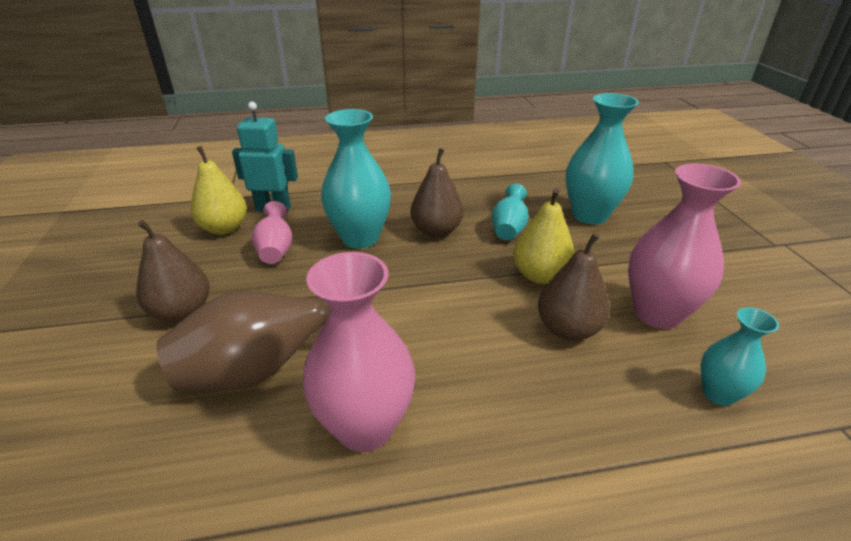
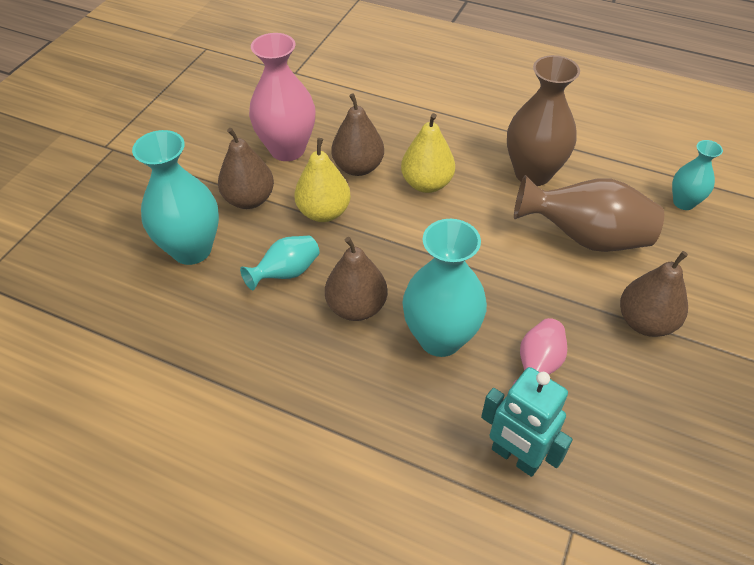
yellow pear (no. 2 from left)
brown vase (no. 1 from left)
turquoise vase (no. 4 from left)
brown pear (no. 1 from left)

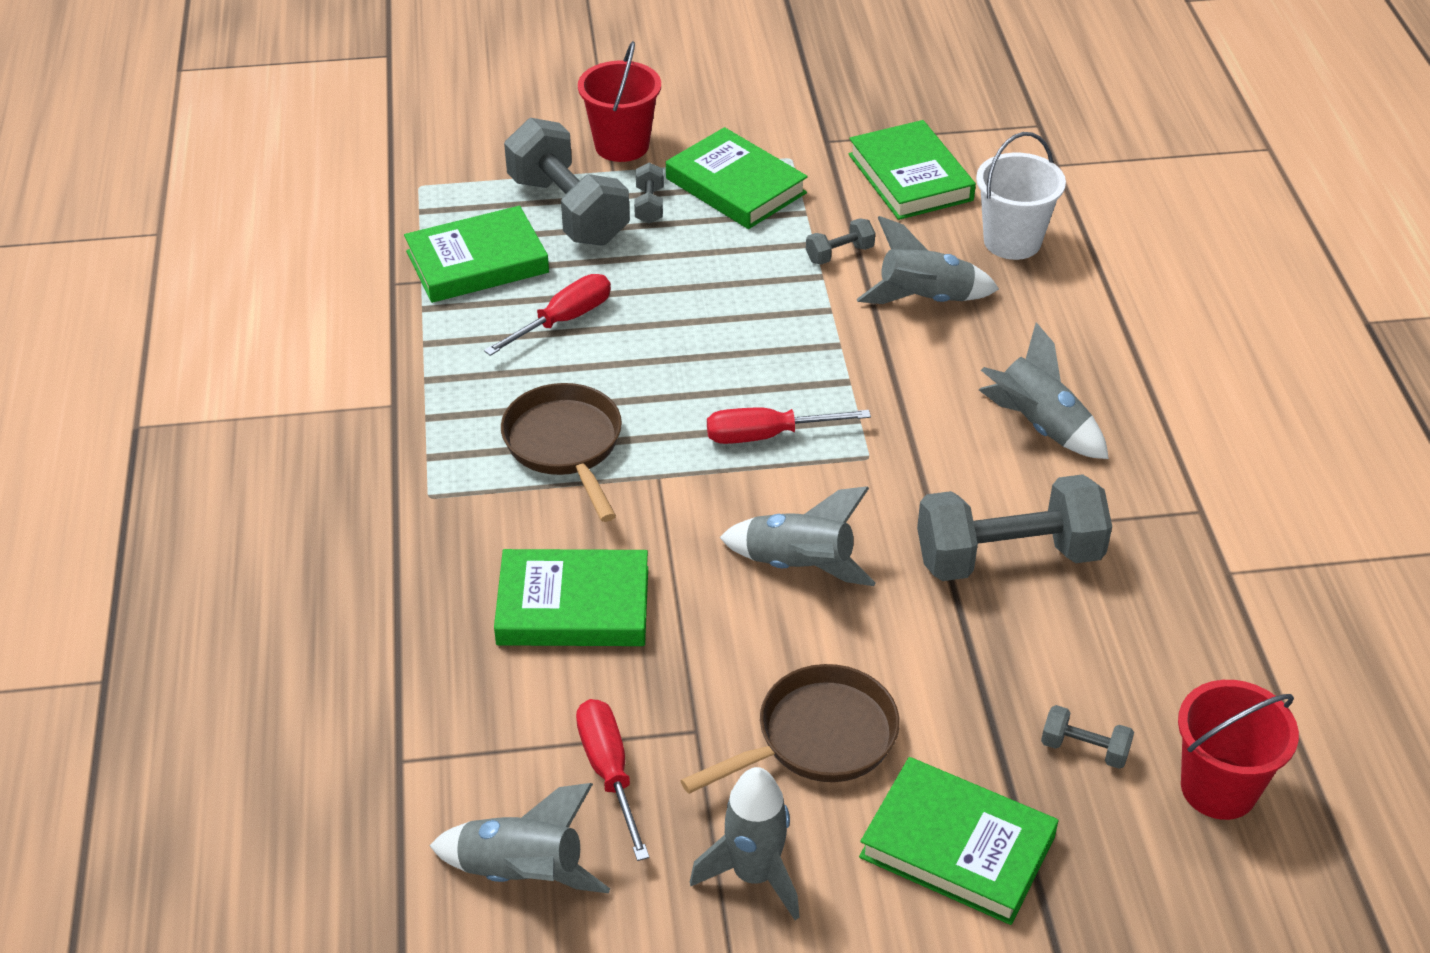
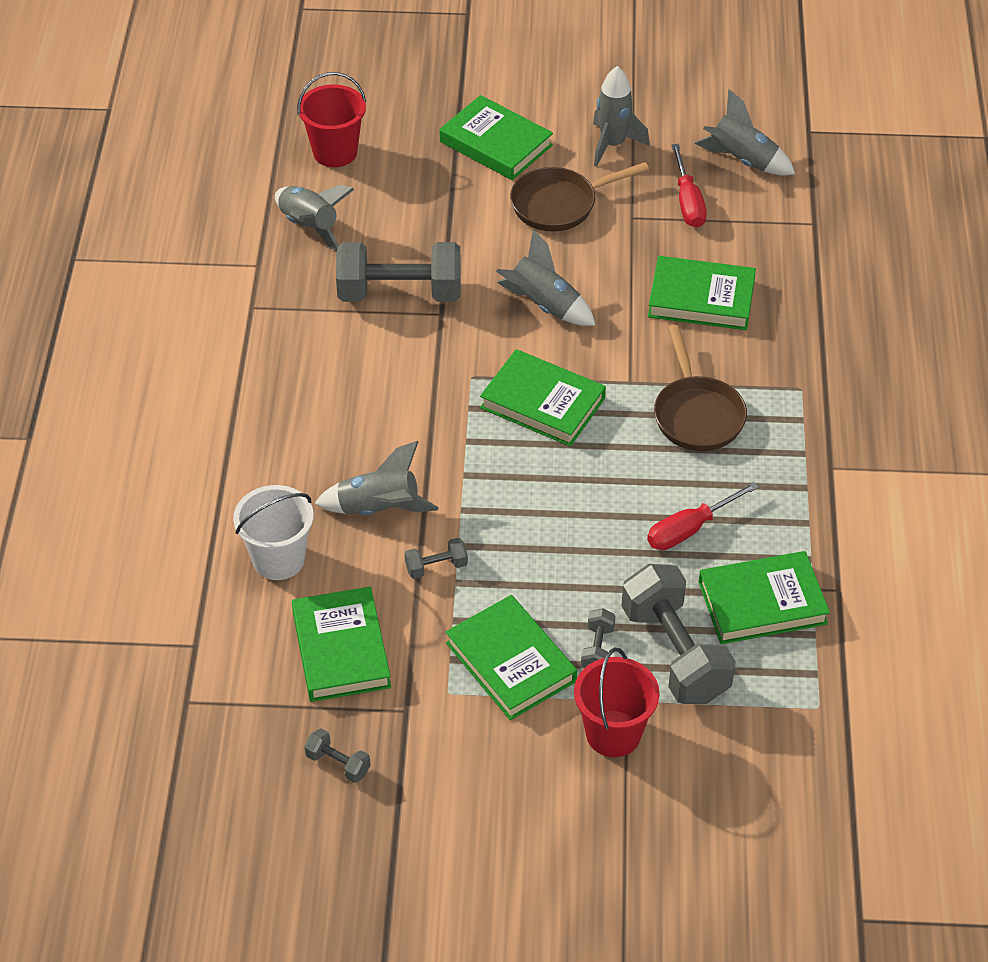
green book (no. 4 from left)
grey rocket (no. 1 from left)
grey dumbbell (no. 1 from left)

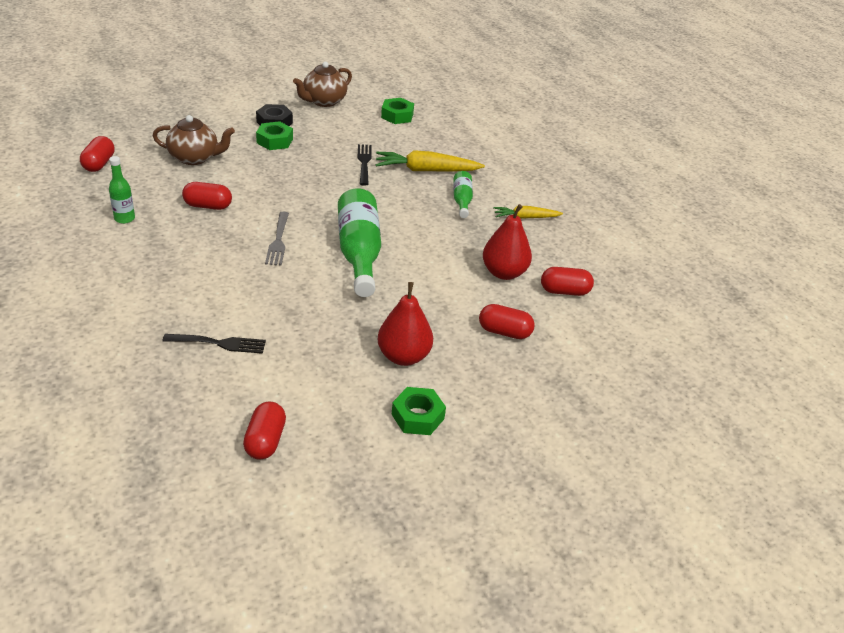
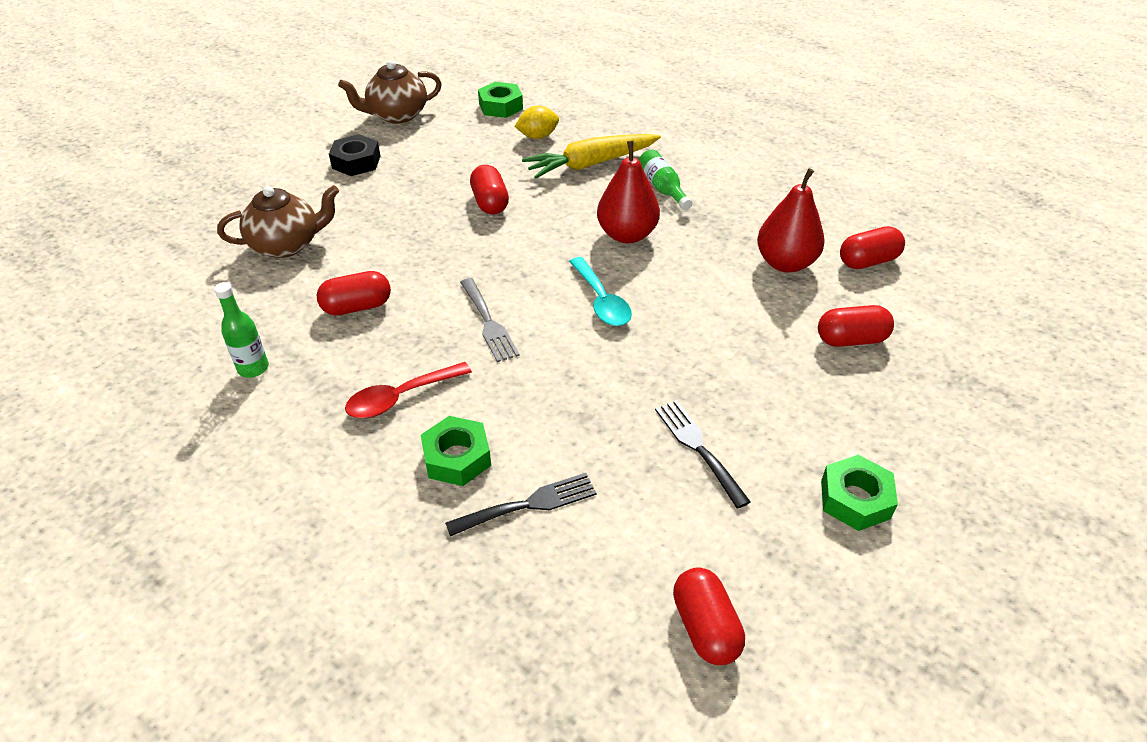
red capsule (no. 2 from left)
green nut (no. 1 from left)
brown teapot (no. 2 from left)
turquoise spoon
black fork (no. 2 from left)
red pear (no. 1 from left)
yellow carrot (no. 2 from left in the first image)
red spoon
yellow lemon

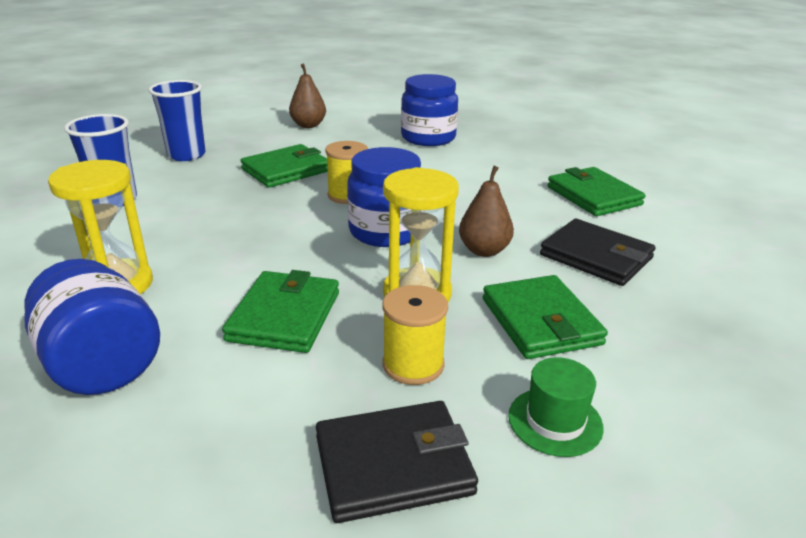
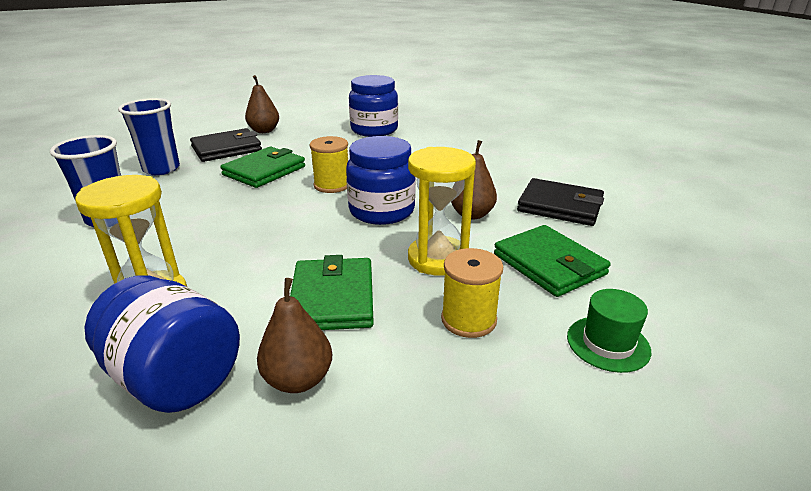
black wallet (no. 1 from left)
green wallet (no. 4 from left in the first image)
brown pear (no. 2 from left)

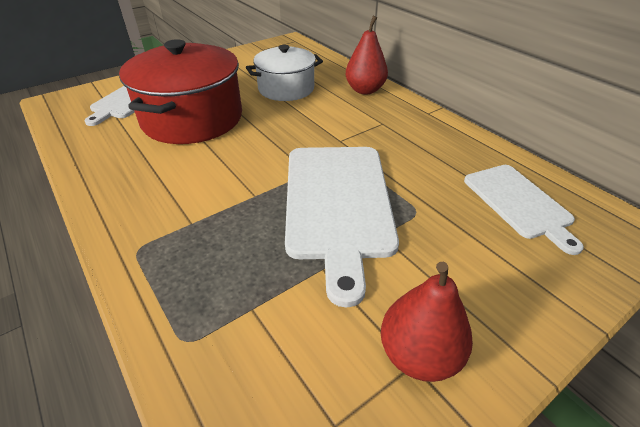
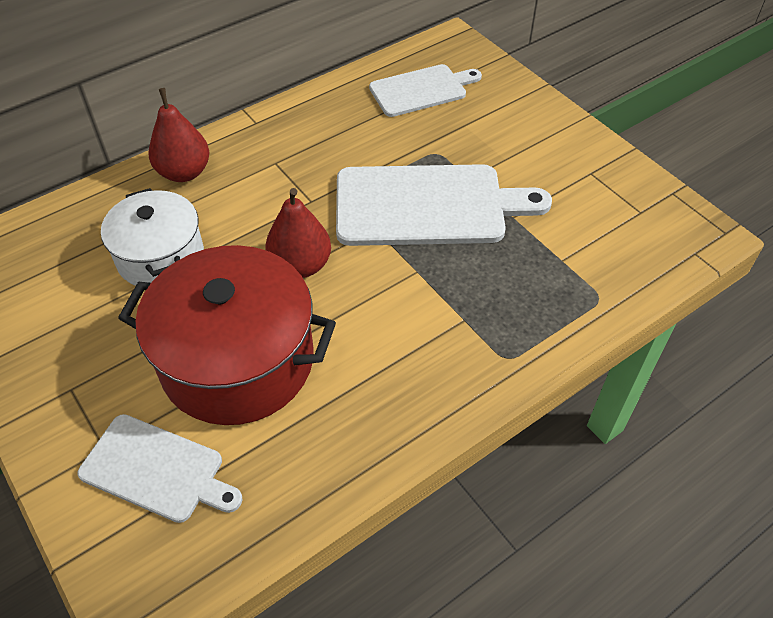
red pear (no. 2 from left)

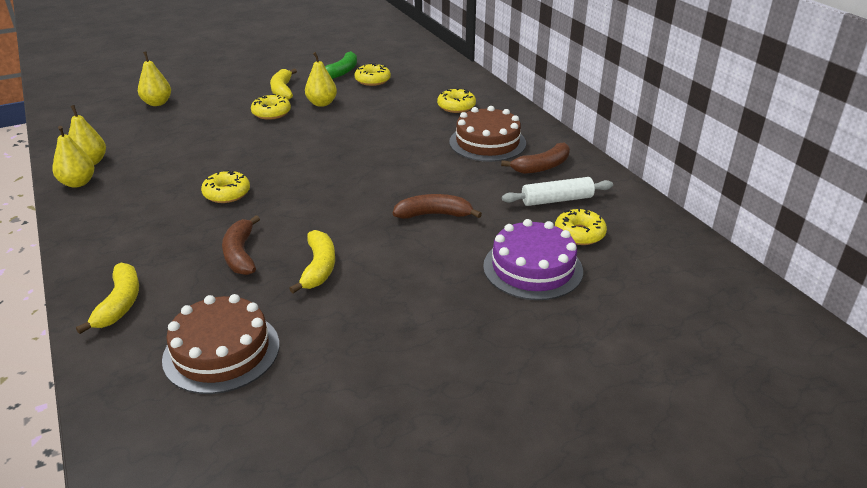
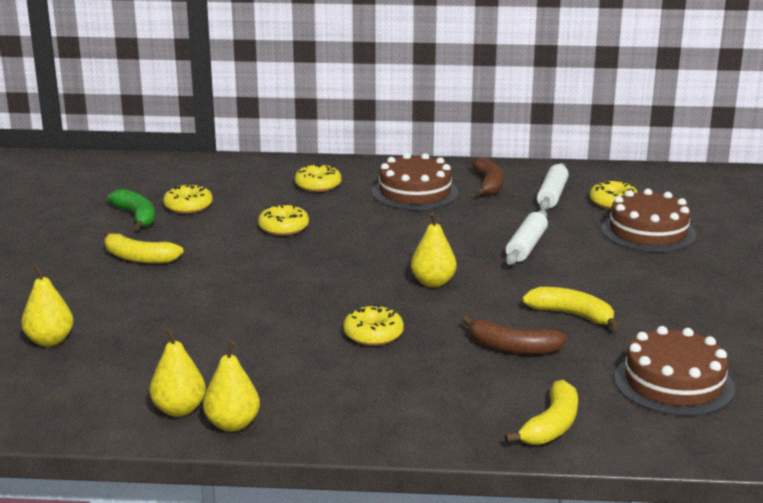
yellow banana (no. 2 from left)
yellow donut (no. 2 from left)
yellow pear (no. 4 from left)
white rolling pin (no. 1 from left)
brown cake (no. 2 from left)

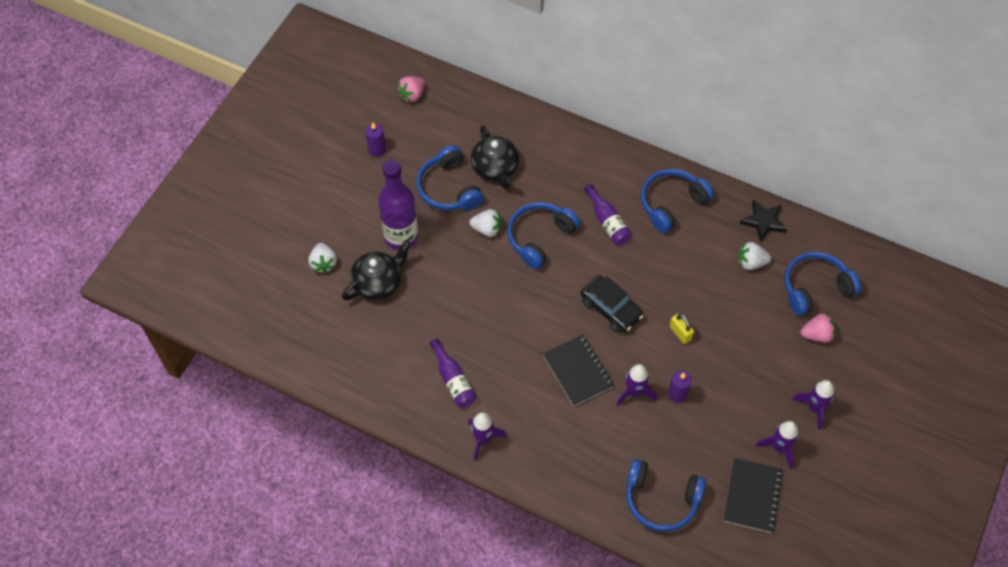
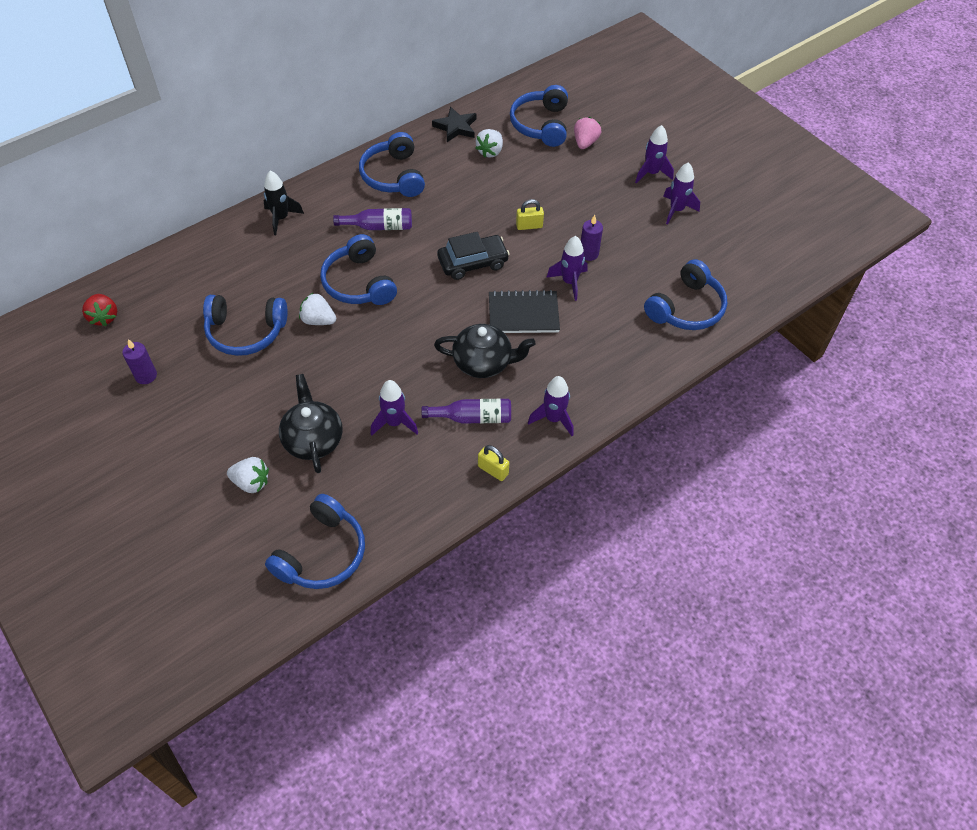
purple bottle (no. 1 from left in the first image)
red strawberry
white strawberry (no. 2 from left)
black teapot (no. 2 from left)
black notebook (no. 2 from left in the first image)
black rocket
blue headphones (no. 2 from left)
purple rocket (no. 1 from left)
yellow padlock (no. 1 from left)

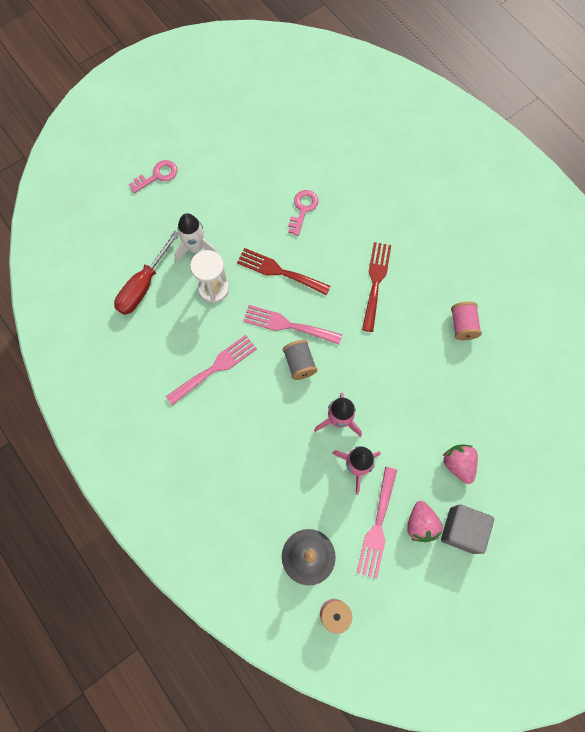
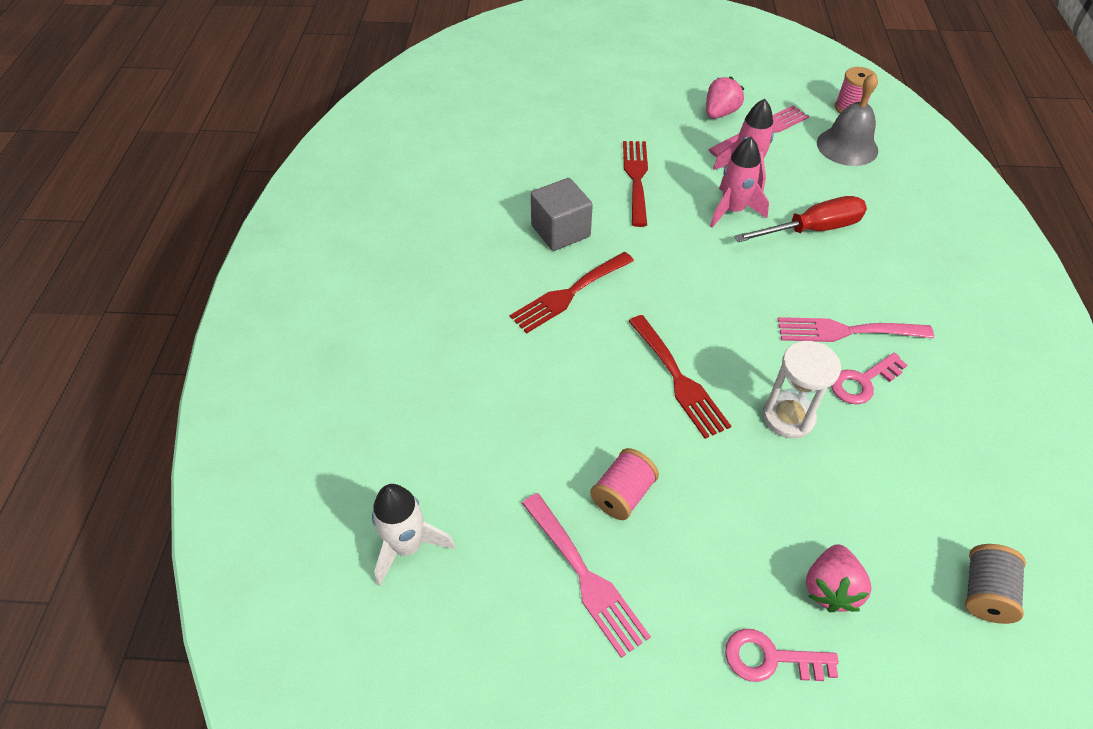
red screwdriver
white rocket
pink fork (no. 1 from left)
grey spool
pink key (no. 2 from left)
grey cube
pink strawberry (no. 2 from left)
pink spool (no. 1 from left)
red fork (no. 2 from left)

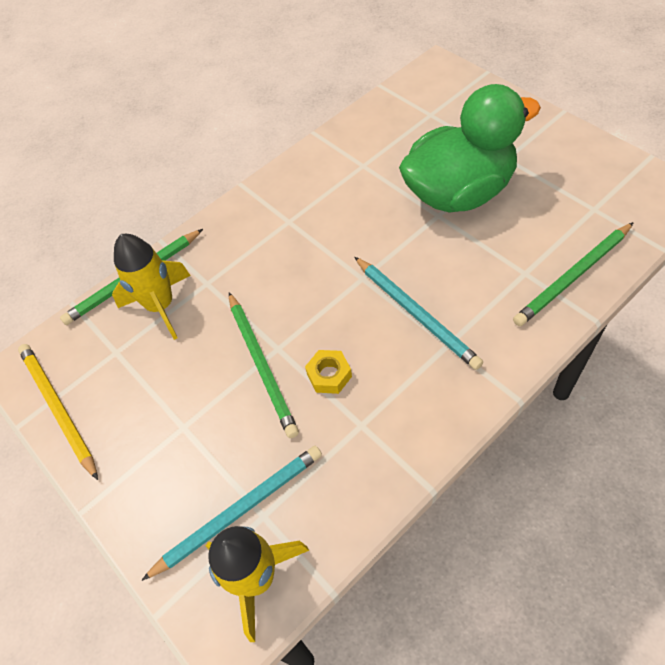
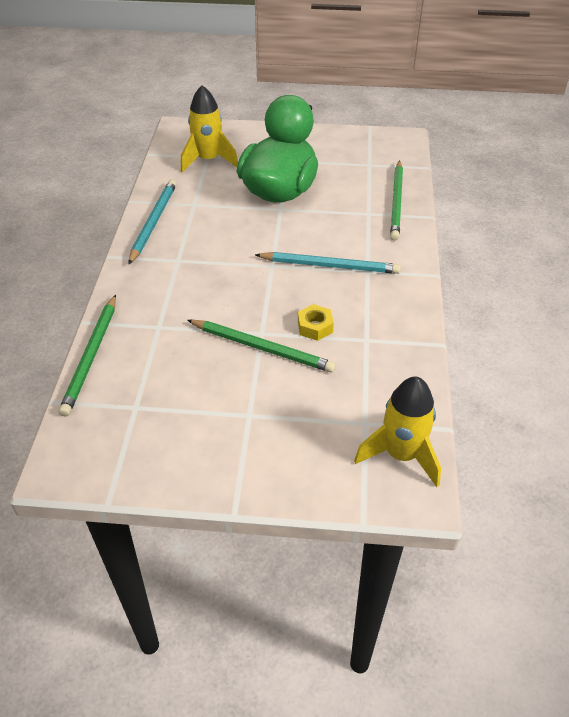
yellow pencil
yellow rocket (no. 1 from left)
turquoise pencil (no. 1 from left)

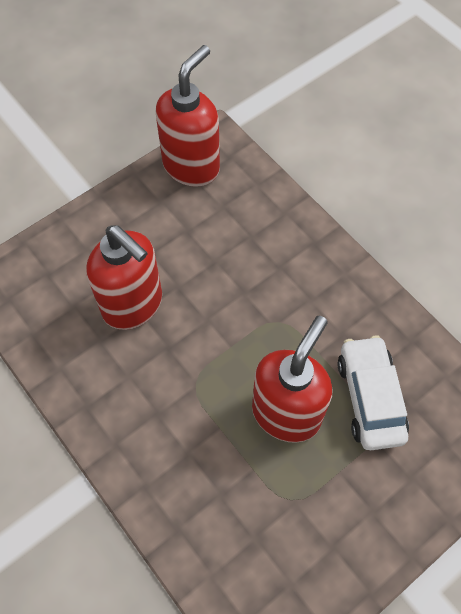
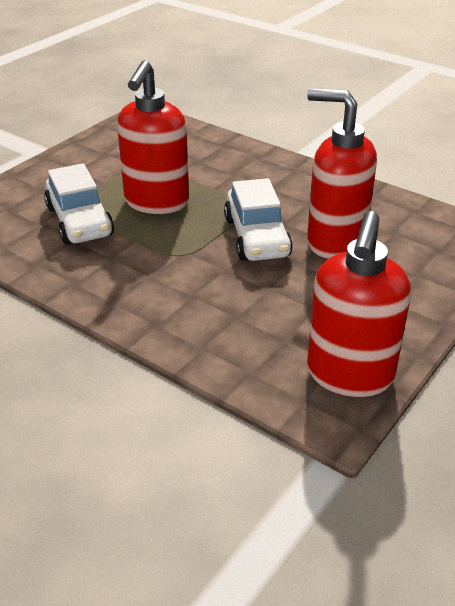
white car (no. 2 from left)

